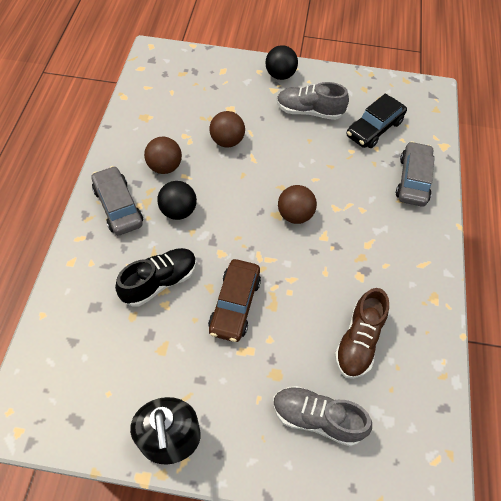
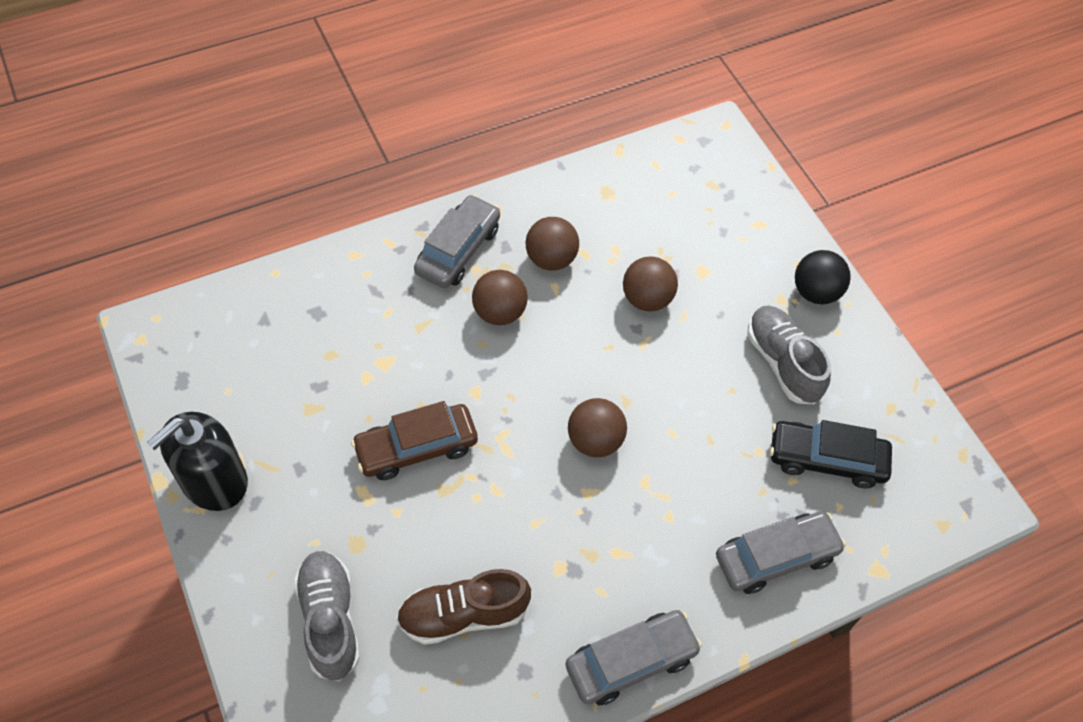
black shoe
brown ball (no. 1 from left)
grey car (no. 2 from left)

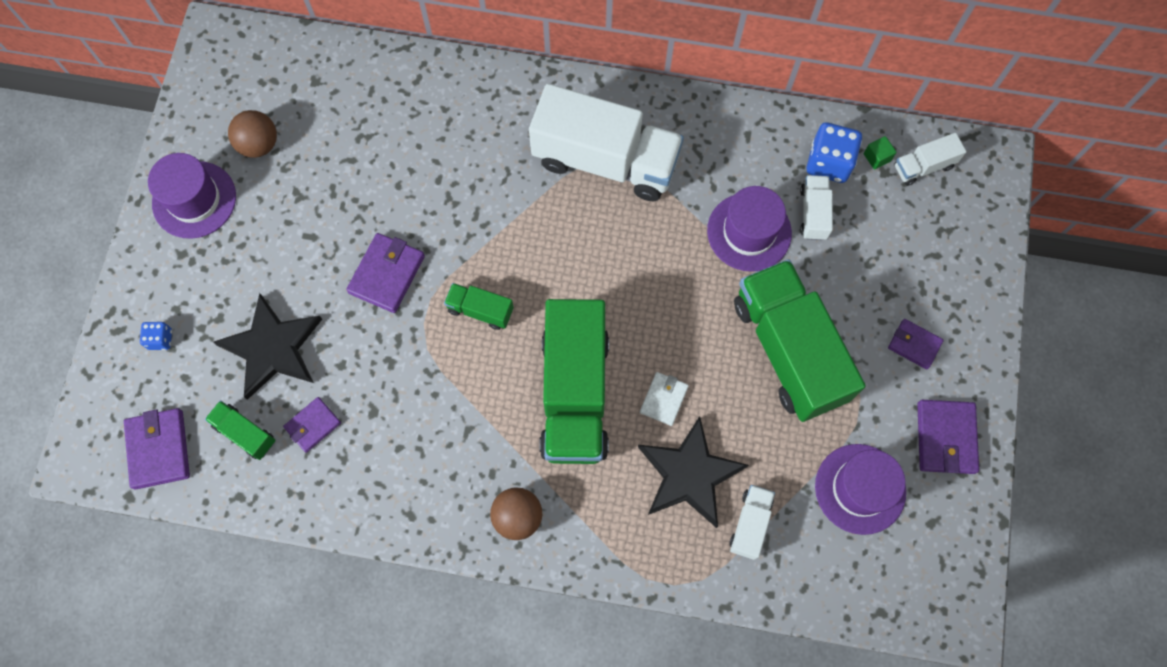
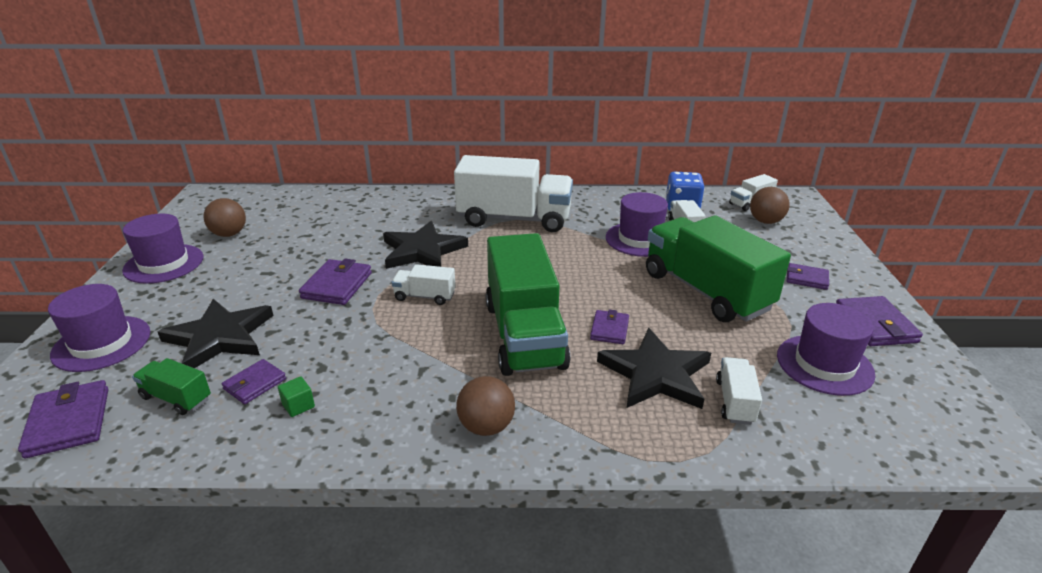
purple hat (no. 1 from left)
white truck (no. 1 from left)
purple wallet (no. 4 from left)
green cube
black star (no. 2 from left)
brown ball (no. 3 from left)

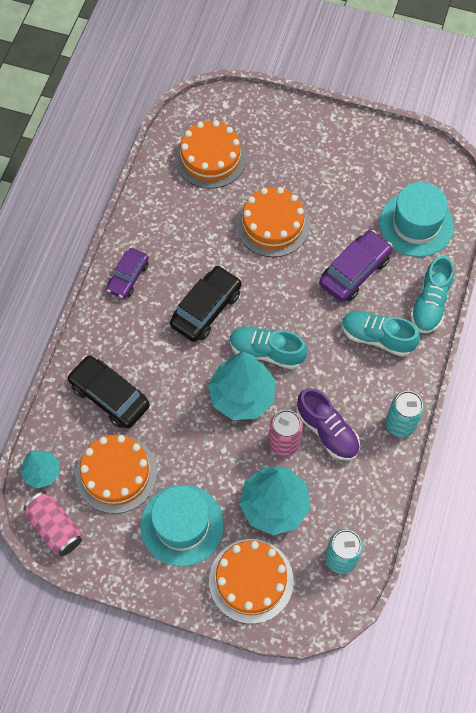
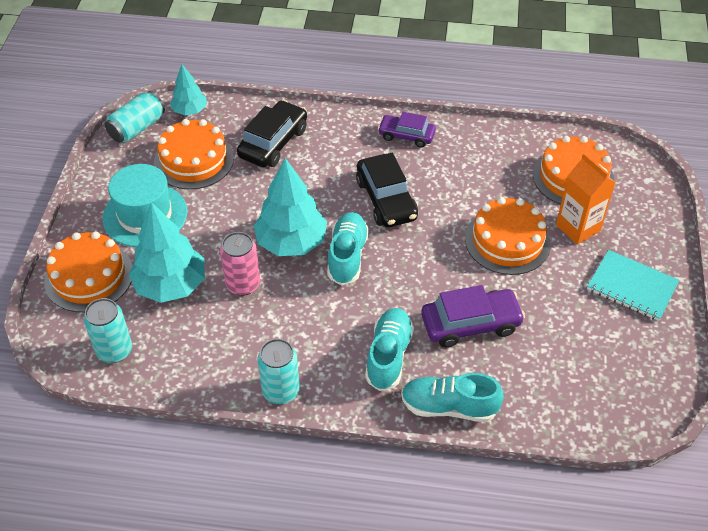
turquoise can (no. 2 from left)
black car (no. 2 from left)
purple shoe
purple car (no. 2 from left)
turquoise hat (no. 2 from left in the first image)
orange carton
turquoise notebook

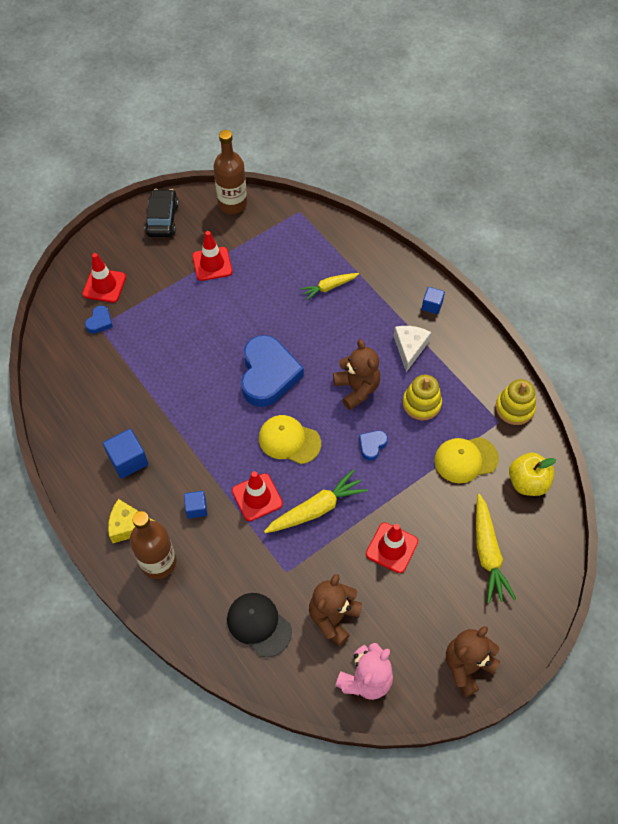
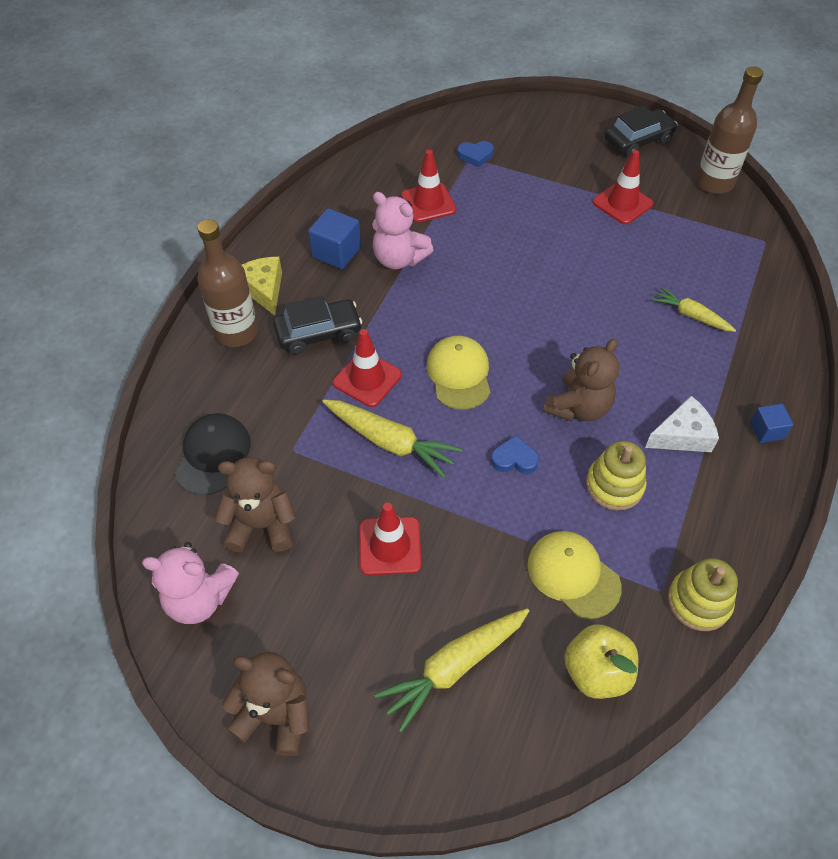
red traffic cone (no. 3 from left)
black car (no. 1 from left)
blue heart (no. 2 from left in the first image)
pink teddy bear (no. 2 from left)

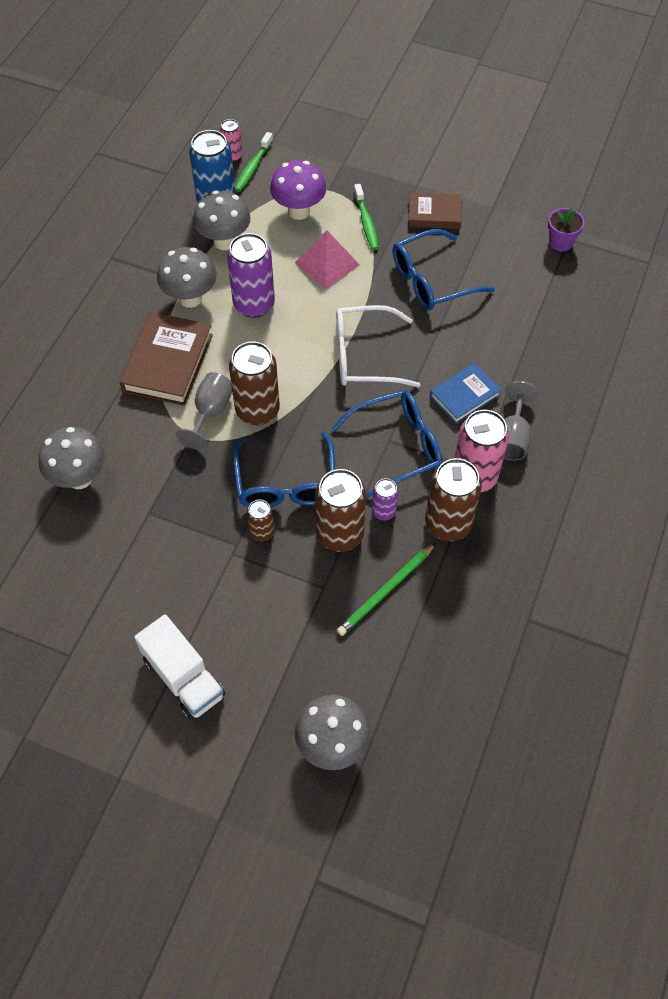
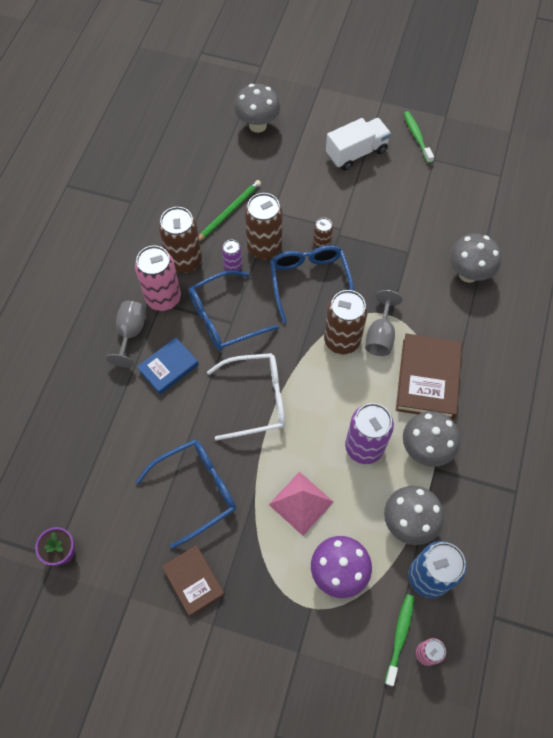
white truck
green toothbrush (no. 2 from left)
brown book (no. 1 from left)

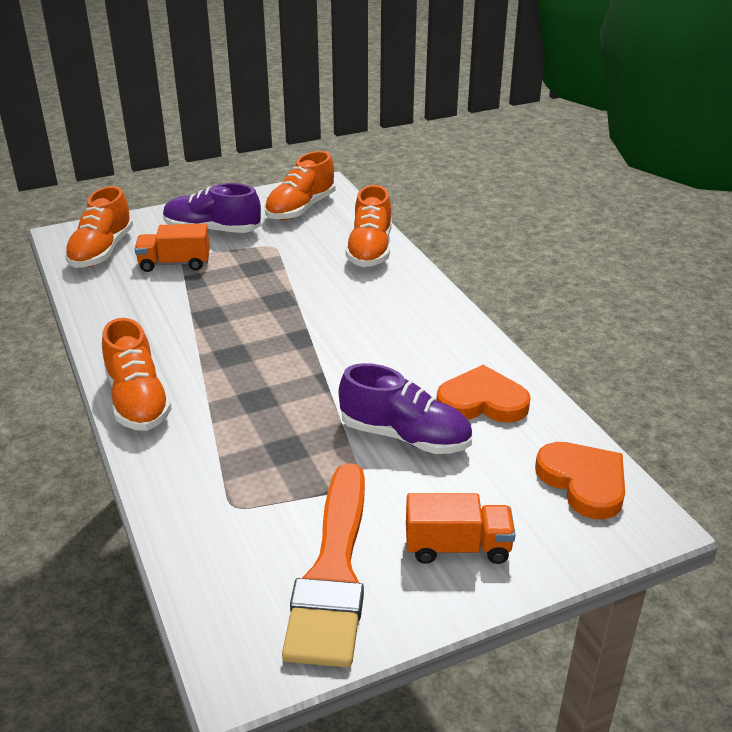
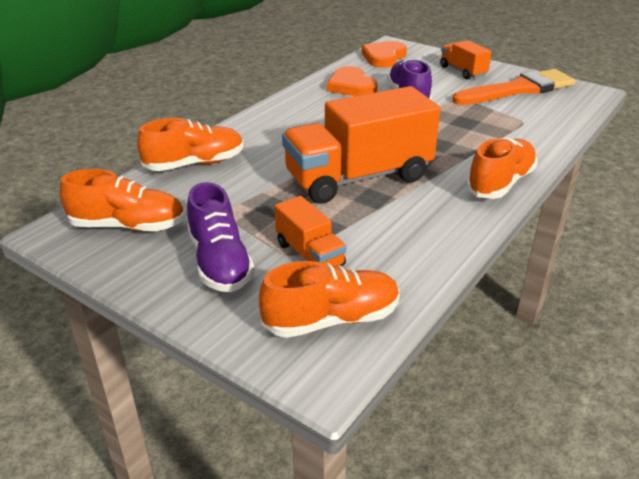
orange truck (no. 2 from left)

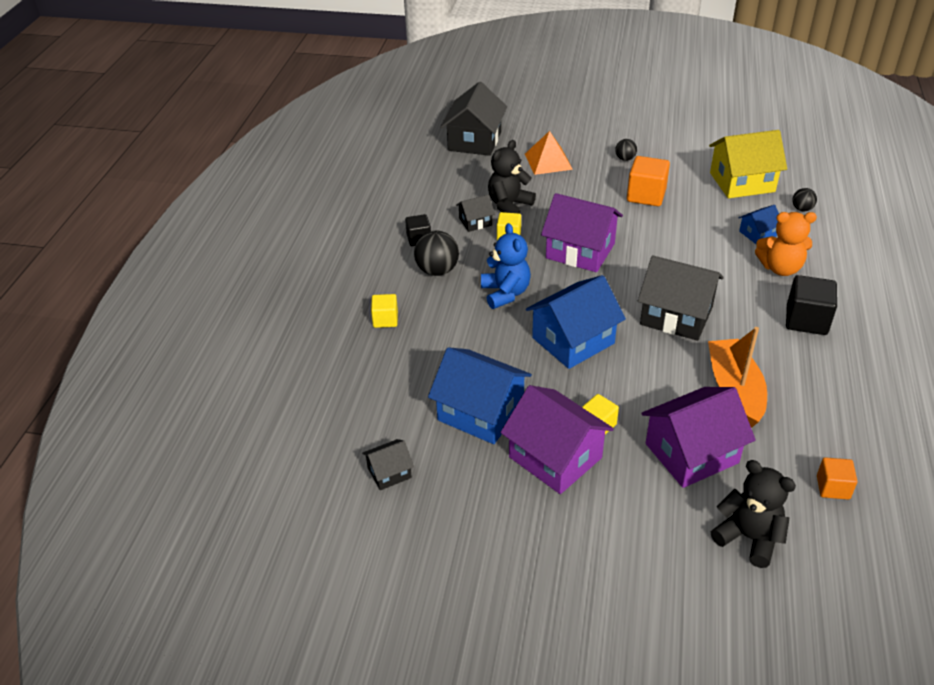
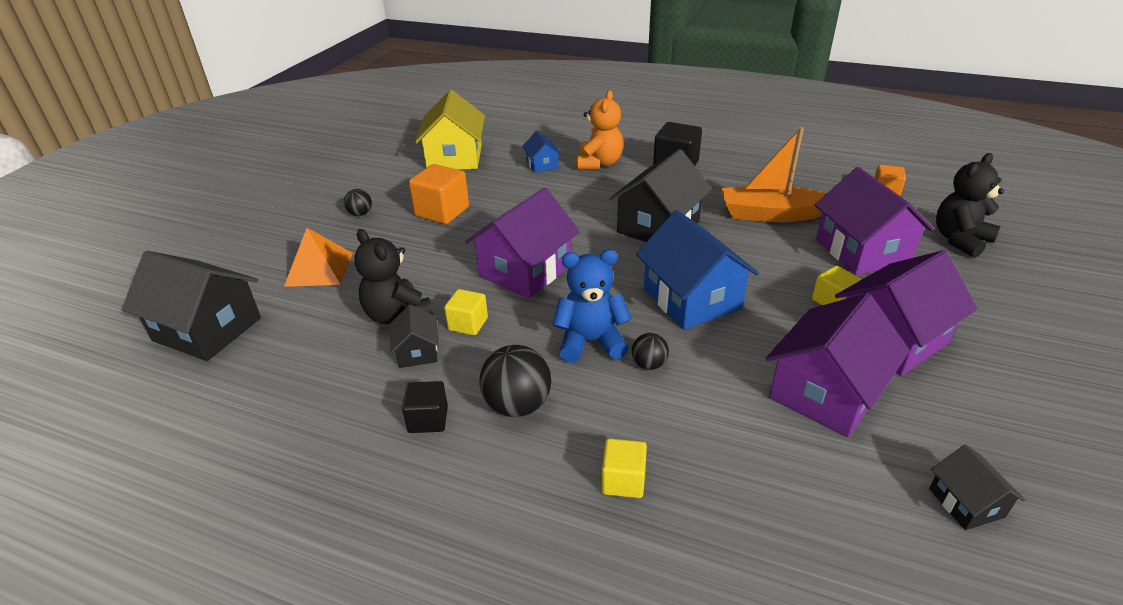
purple house (no. 2 from left)
black ball (no. 3 from left)

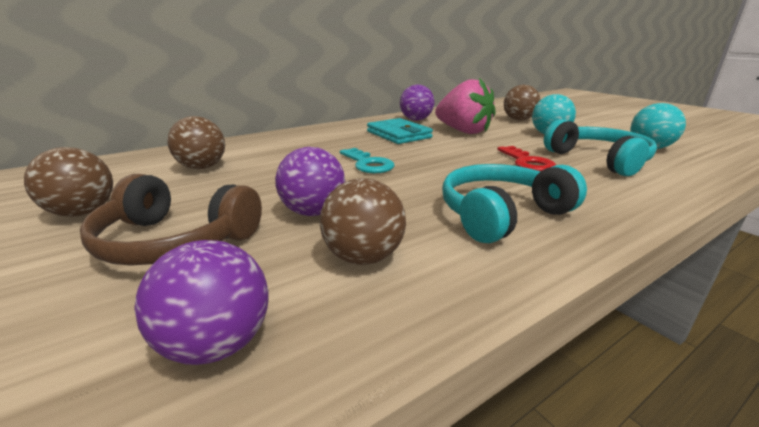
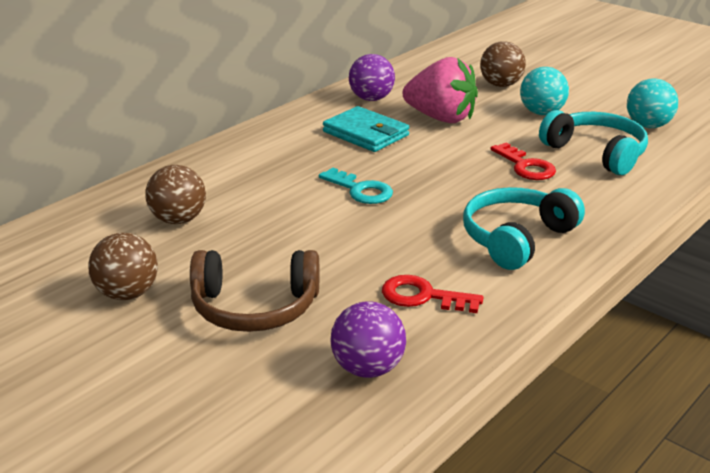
purple ball (no. 2 from left in the first image)
red key (no. 1 from left)

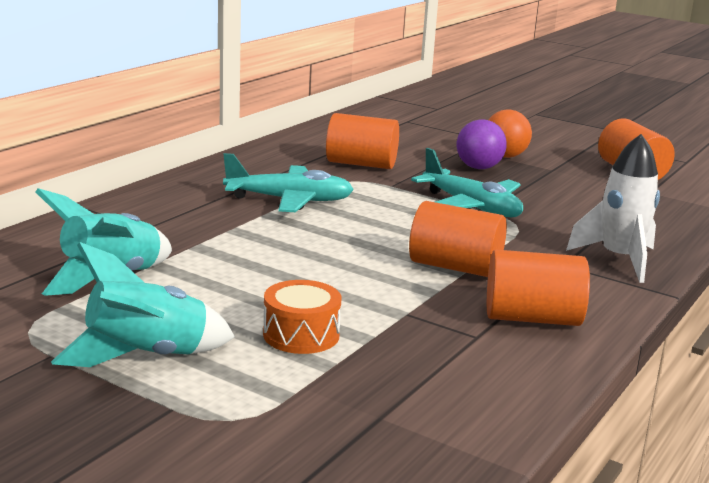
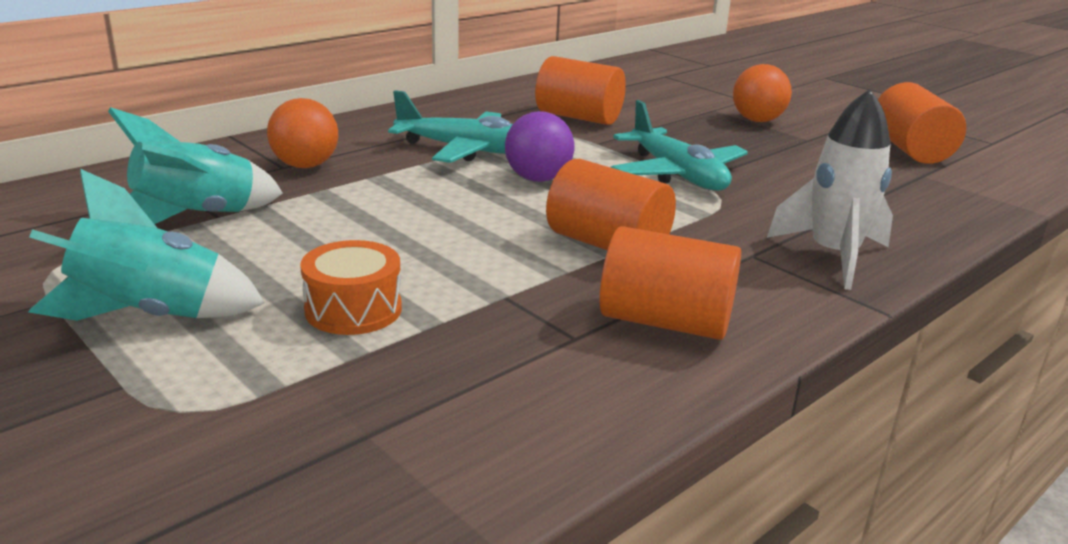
purple ball
orange ball (no. 1 from left)

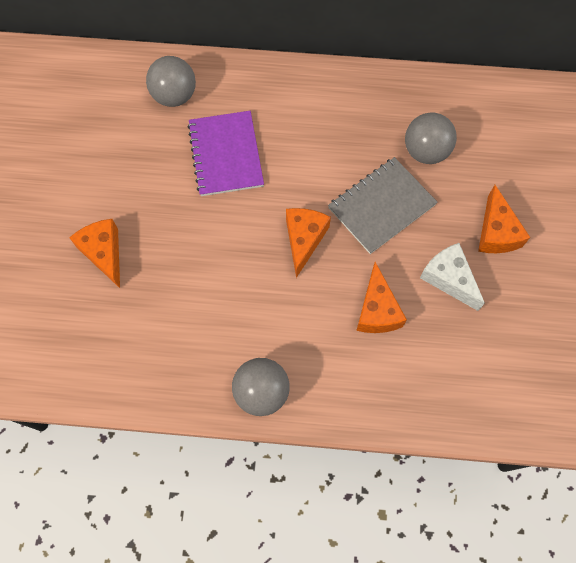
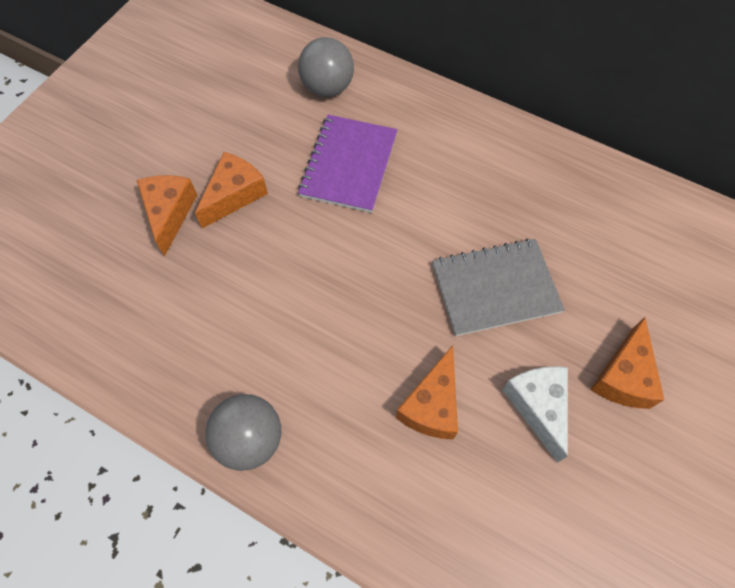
orange cheese (no. 2 from left)
grey ball (no. 3 from left in the first image)

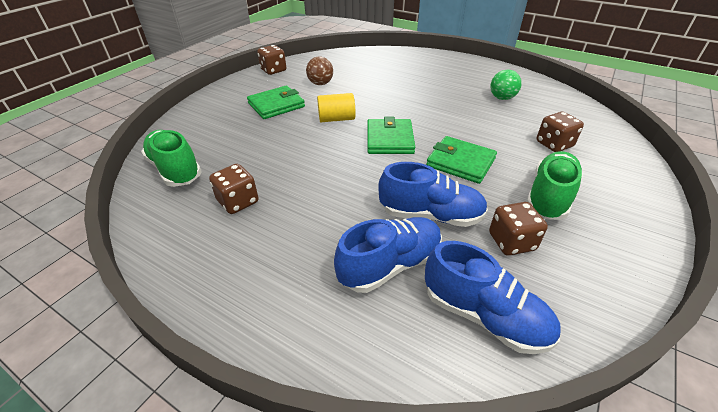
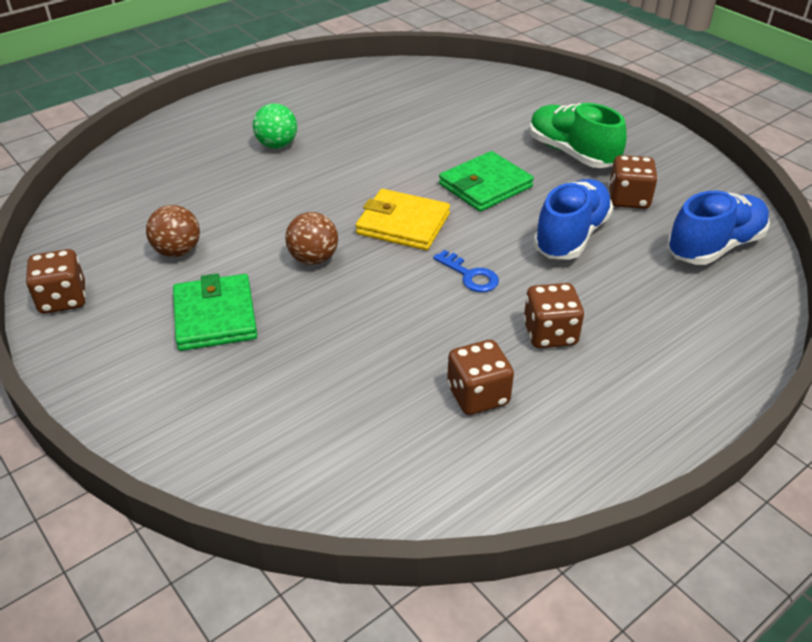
green shoe (no. 1 from left in the first image)
brown ball (no. 2 from left)
blue shoe (no. 1 from left in the first image)
yellow wallet
green ball
brown dice (no. 3 from left)
blue key

